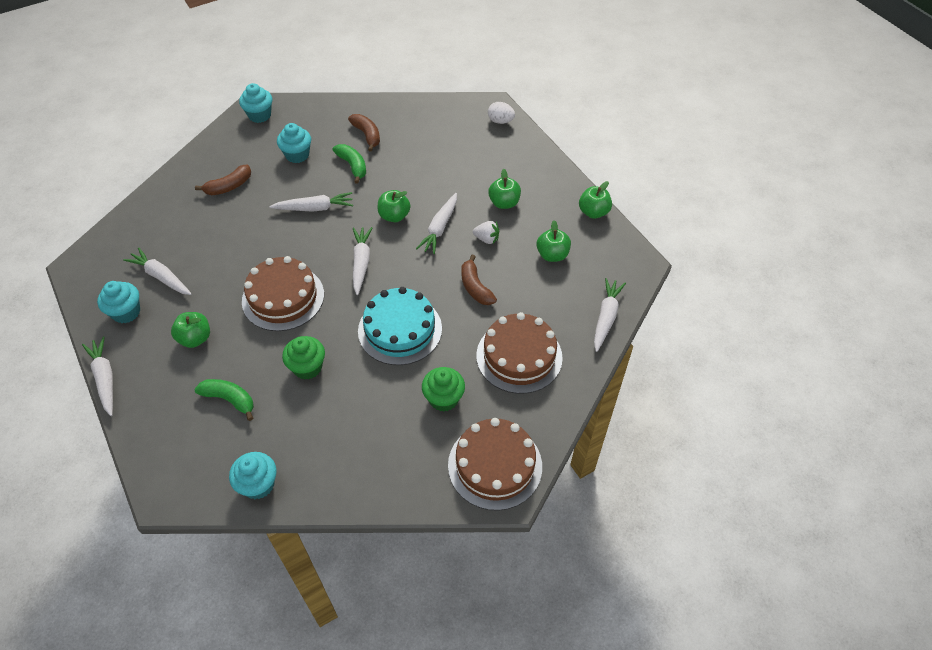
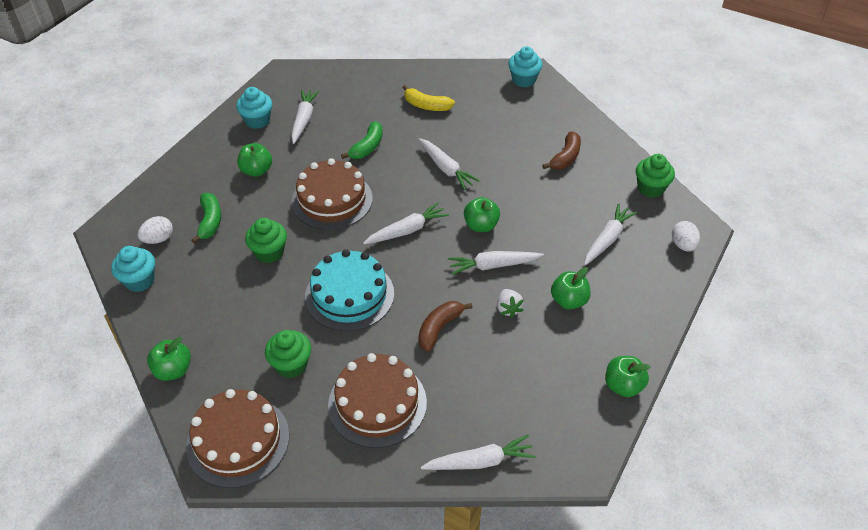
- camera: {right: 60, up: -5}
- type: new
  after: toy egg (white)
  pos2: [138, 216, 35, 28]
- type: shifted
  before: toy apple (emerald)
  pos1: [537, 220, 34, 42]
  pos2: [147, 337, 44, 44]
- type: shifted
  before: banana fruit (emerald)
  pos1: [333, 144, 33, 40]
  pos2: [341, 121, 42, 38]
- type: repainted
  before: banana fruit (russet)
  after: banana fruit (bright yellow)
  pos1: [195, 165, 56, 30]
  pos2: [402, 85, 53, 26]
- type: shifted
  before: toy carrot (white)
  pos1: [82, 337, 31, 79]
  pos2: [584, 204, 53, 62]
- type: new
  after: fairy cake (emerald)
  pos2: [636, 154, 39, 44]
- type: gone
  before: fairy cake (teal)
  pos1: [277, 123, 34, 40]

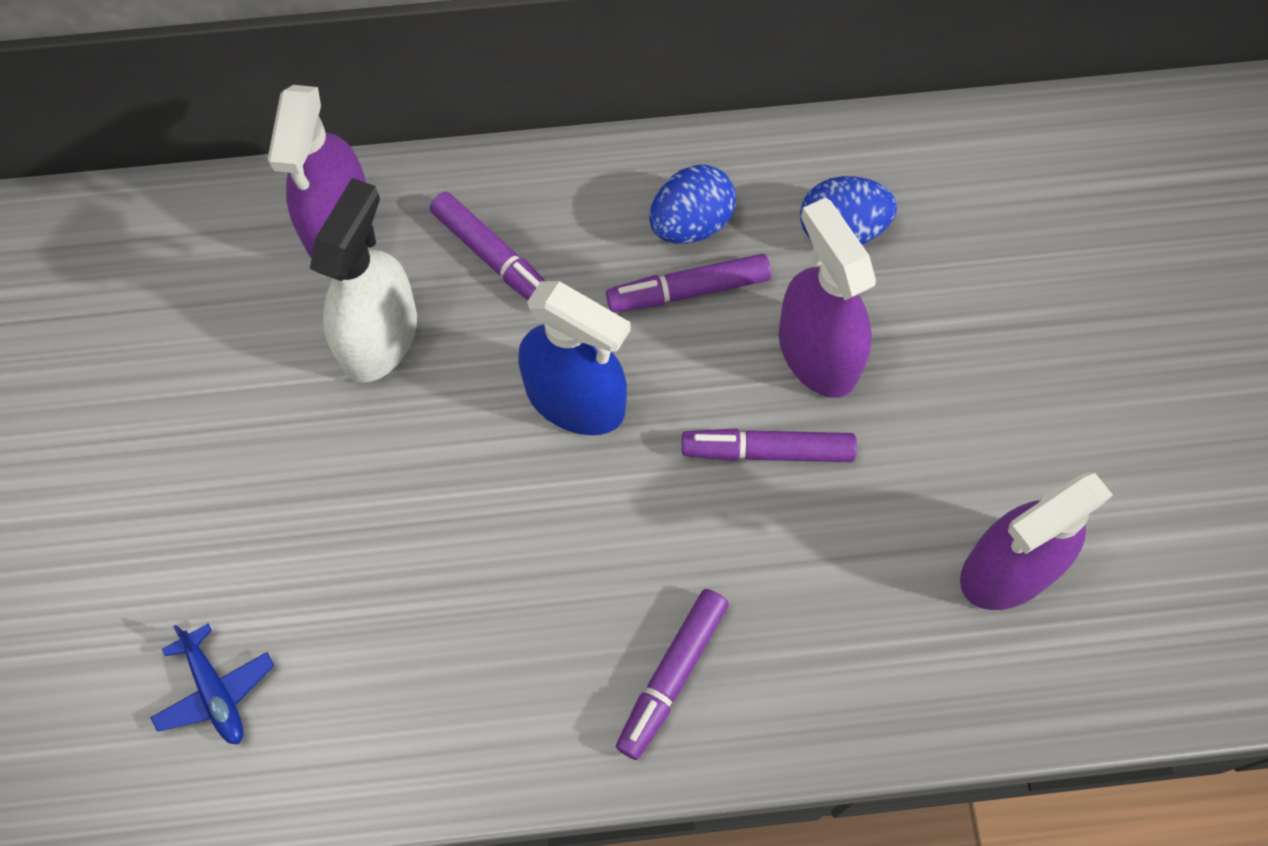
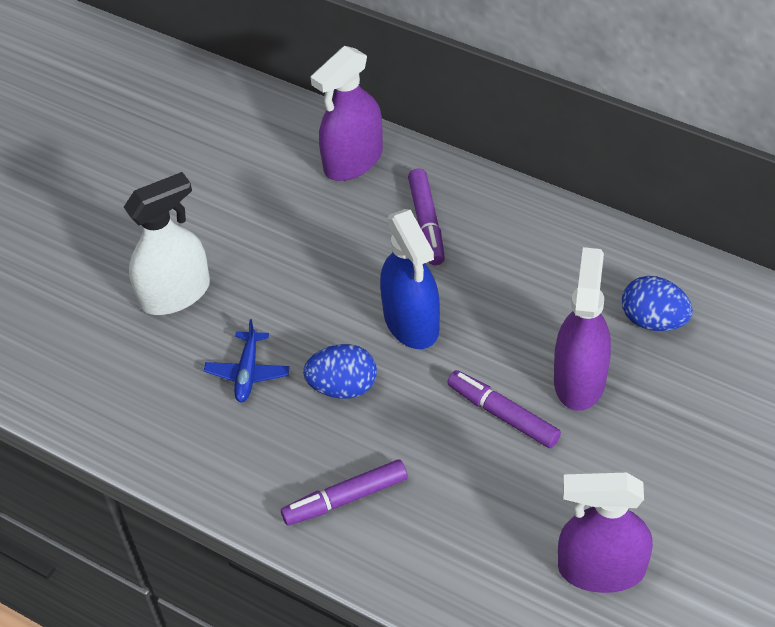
- camera: {right: 40, up: -15}
- type: shifted
  before: sprayer (white)
  pos1: [310, 178, 107, 205]
  pos2: [124, 172, 86, 143]
- type: shifted
  before: plane (blue)
  pos1: [151, 624, 123, 121]
  pos2: [204, 319, 86, 84]
- type: shifted
  before: toy egg (blue)
  pos1: [649, 165, 87, 79]
  pos2: [303, 344, 74, 55]
- type: gone
  before: marker (violet)
  pos1: [606, 254, 165, 58]

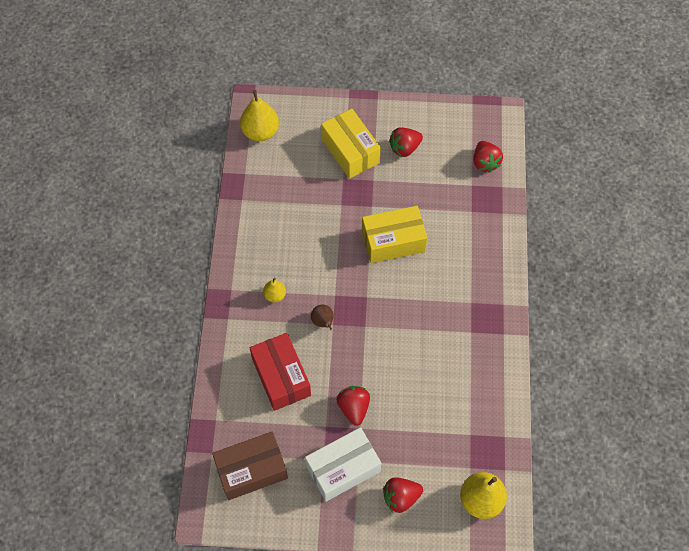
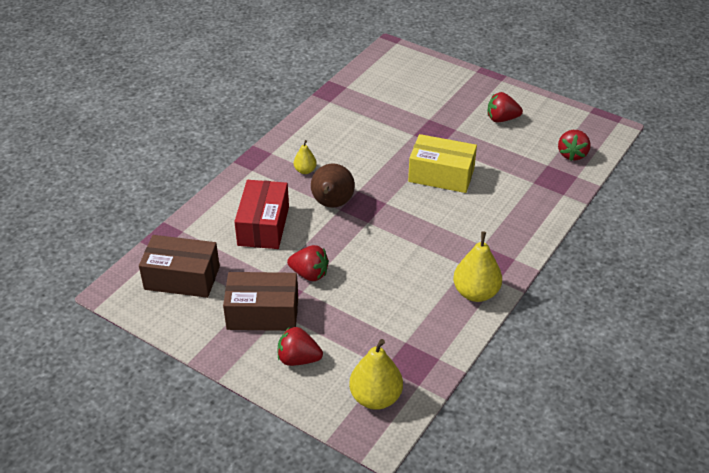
- camera: {right: 30, up: -20}
- type: repainted
  before: package (white)
  after: package (russet)
  pos1: [305, 427, 76, 75]
  pos2: [223, 272, 75, 59]
- type: rotated
  before: berry (red)
  pos1: [337, 386, 33, 40]
  pos2: [287, 245, 42, 36]
  turn: 90
- type: scaled
  before: pear fruit (russet)
  pos1: [311, 305, 22, 25]
  pos2: [311, 163, 44, 45]
  scale: 1.84
- type: shifted
  before: pear fruit (bright yellow)
  pos1: [240, 90, 39, 51]
  pos2: [453, 231, 49, 71]
- type: gone
  before: package (bright yellow)
  pos1: [321, 109, 60, 70]

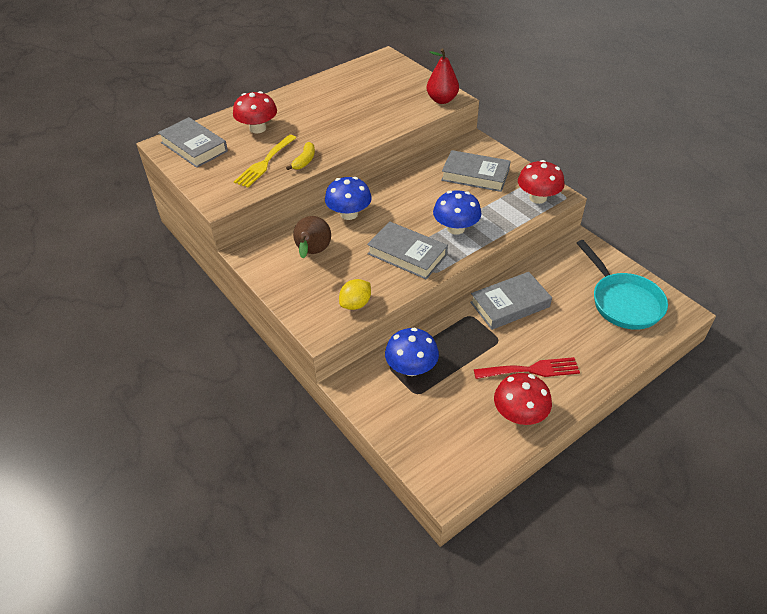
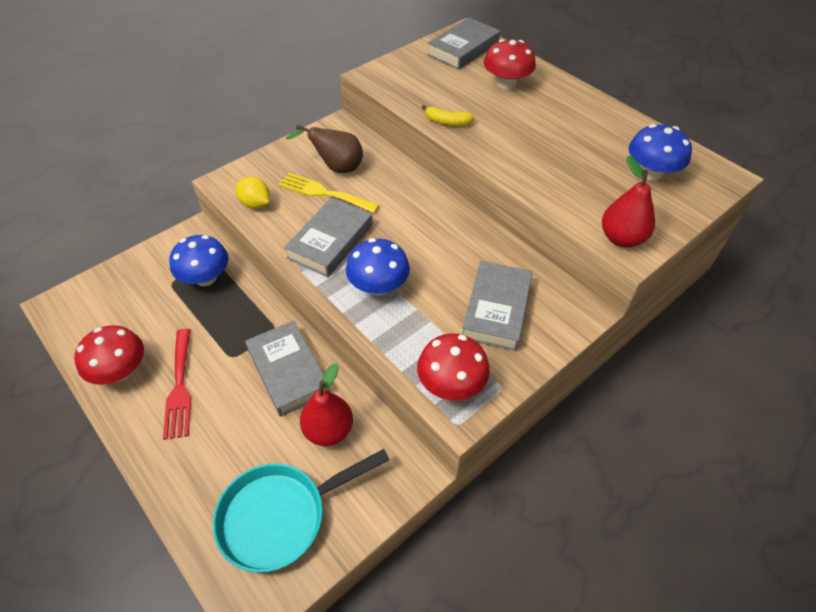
- camera: {right: 85, up: 5}
- type: shifted
  before: table fork (bright yellow)
  pos1: [234, 135, 62, 53]
  pos2: [278, 173, 101, 40]
- type: new
  after: pear fruit (red)
  pos2: [300, 364, 53, 82]
- type: shifted
  before: fungus (blue)
  pos1: [325, 177, 47, 43]
  pos2: [629, 124, 63, 57]

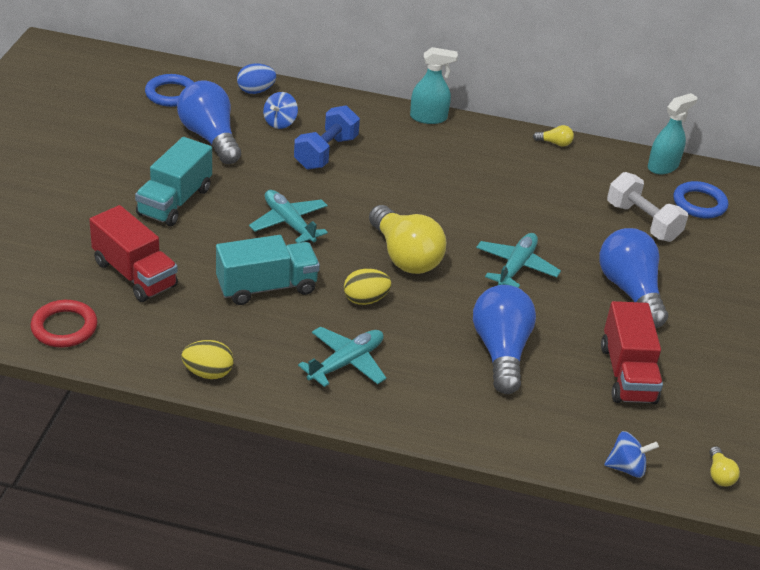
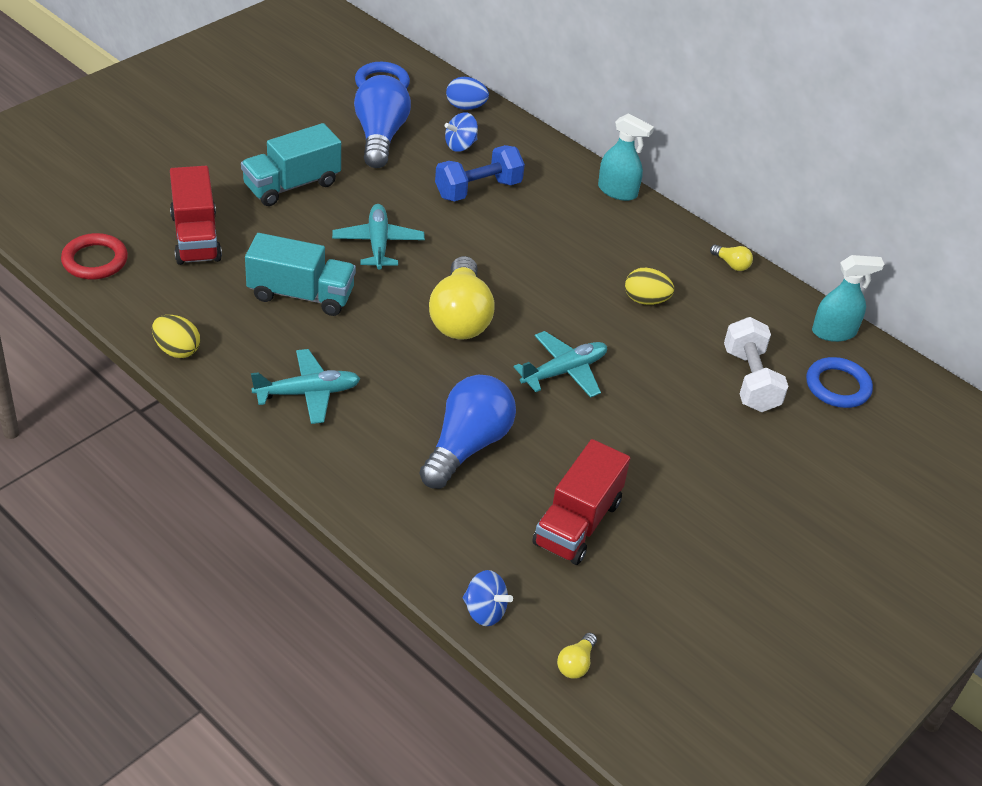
- camera: {right: 30, up: 5}
- type: shifted
  before: toy egg (bright yellow)
  pos1: [344, 269, 47, 36]
  pos2: [625, 268, 49, 37]
- type: gone
  before: light bulb (blue)
  pos1: [599, 228, 69, 100]

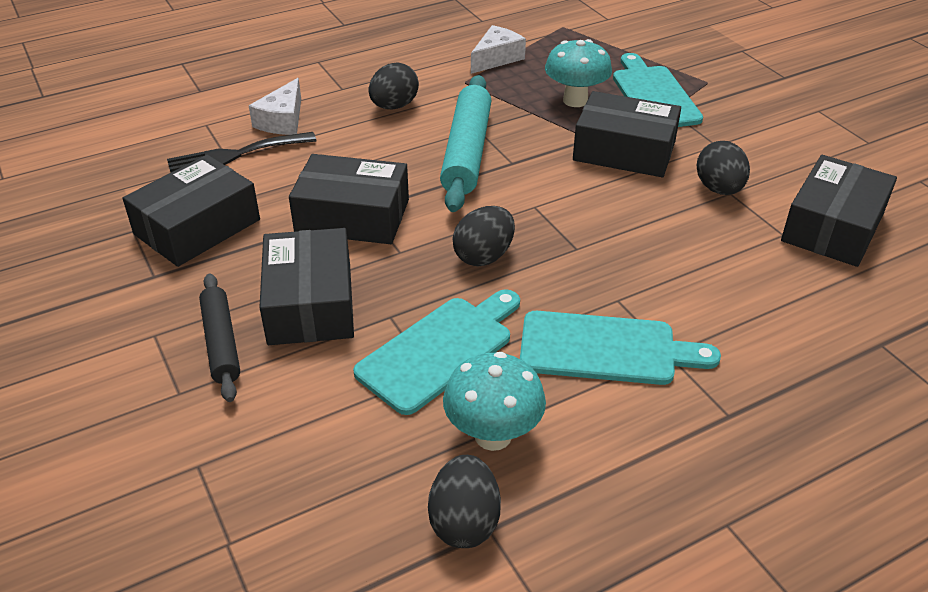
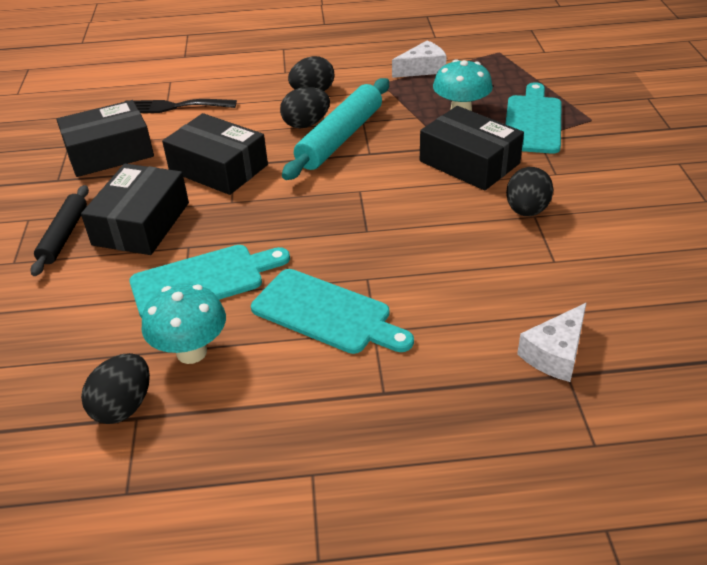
- camera: {right: 25, up: 0}
- type: shifted
  before: toy egg (black)
  pos1: [452, 206, 63, 60]
  pos2: [280, 87, 50, 41]
- type: shifted
  before: cheese wedge (white)
  pos1: [249, 78, 52, 57]
  pos2: [517, 303, 69, 79]
- type: gone
  before: package (black)
  pos1: [781, 155, 116, 112]

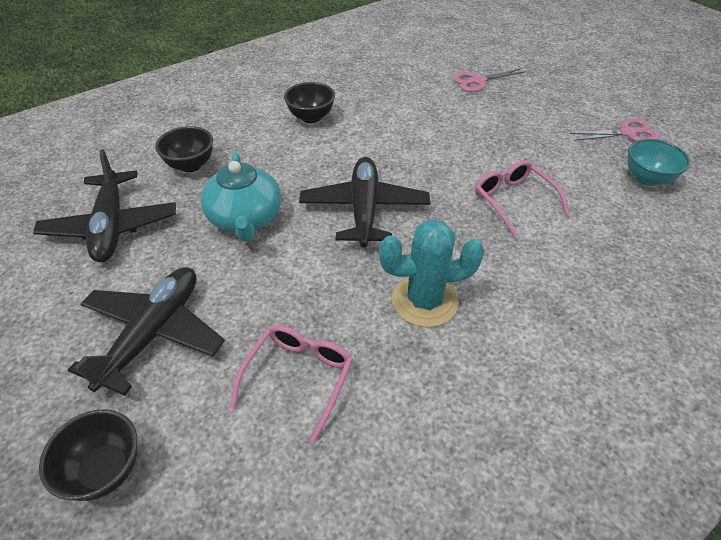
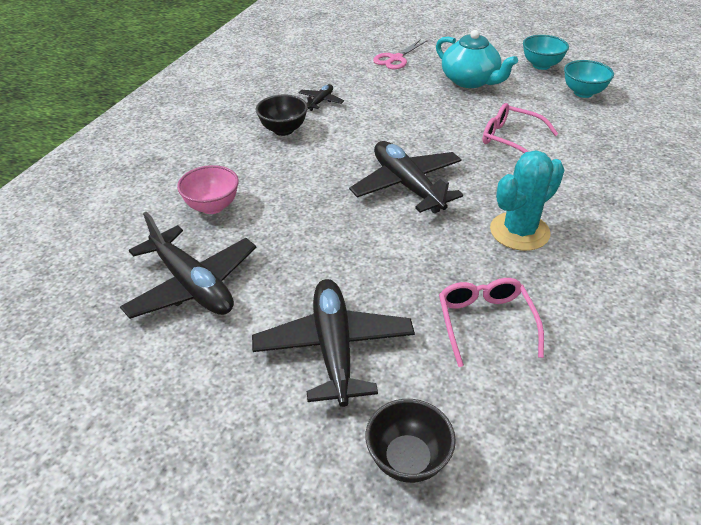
- camera: {right: -30, up: -5}
- type: repainted
  before: deep dish (black)
  after: deep dish (pink)
  pos1: [155, 126, 58, 46]
  pos2: [177, 165, 62, 49]
- type: new
  after: plane (black)
  pos2: [298, 84, 46, 27]
- type: shifted
  before: teapot (teal)
  pos1: [201, 152, 80, 89]
  pos2: [436, 30, 82, 58]
- type: swapped
  before: pair of scissors (pink)
  after: deep dish (teal)
  pos1: [570, 118, 90, 23]
  pos2: [523, 35, 46, 35]

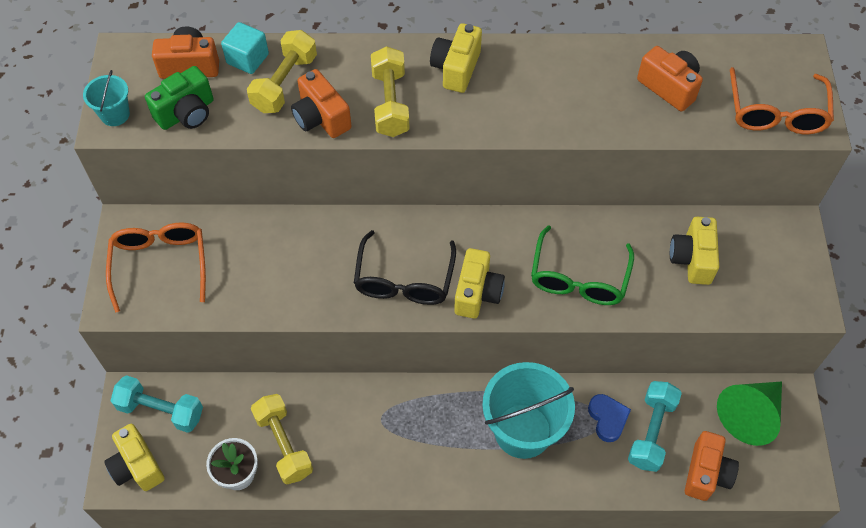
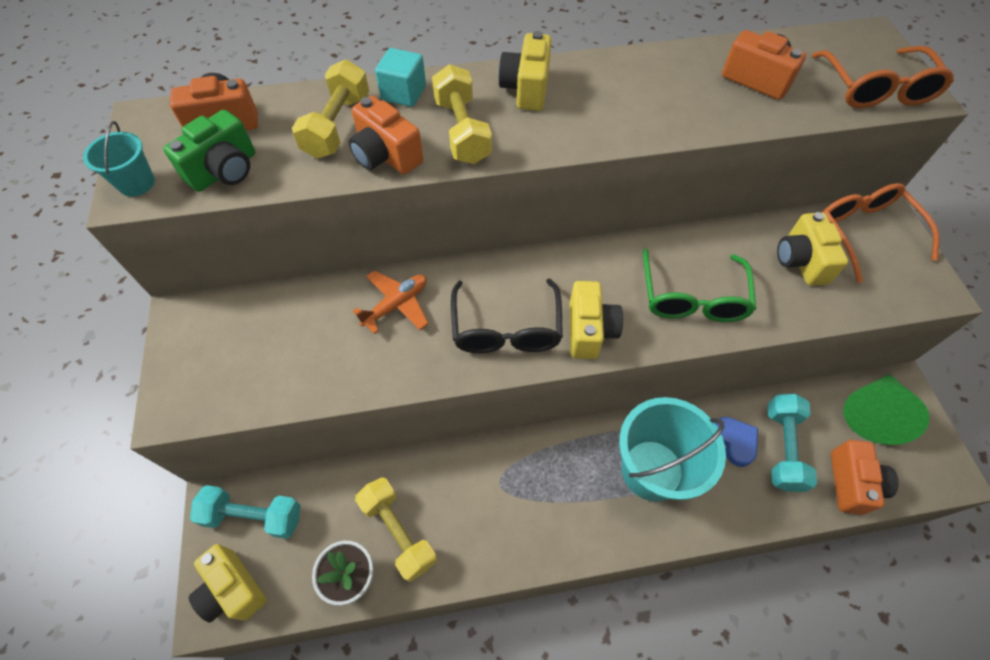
- camera: {right: -10, up: 0}
- type: new
  after: plane (orange-coloured)
  pos2: [353, 270, 75, 64]
- type: shifted
  before: solid cube (teal)
  pos1: [221, 22, 48, 52]
  pos2: [375, 48, 51, 59]
- type: shifted
  before: eyeglasses (orange-coloured)
  pos1: [106, 222, 100, 90]
  pos2: [822, 183, 117, 100]

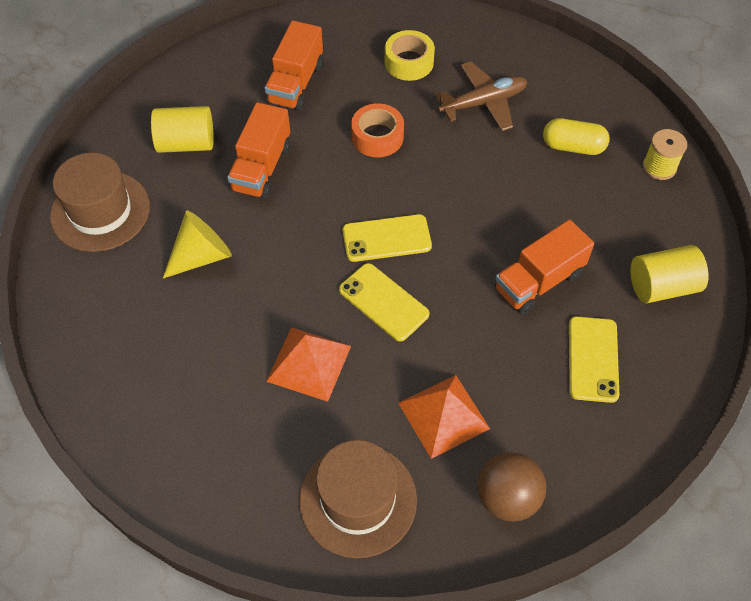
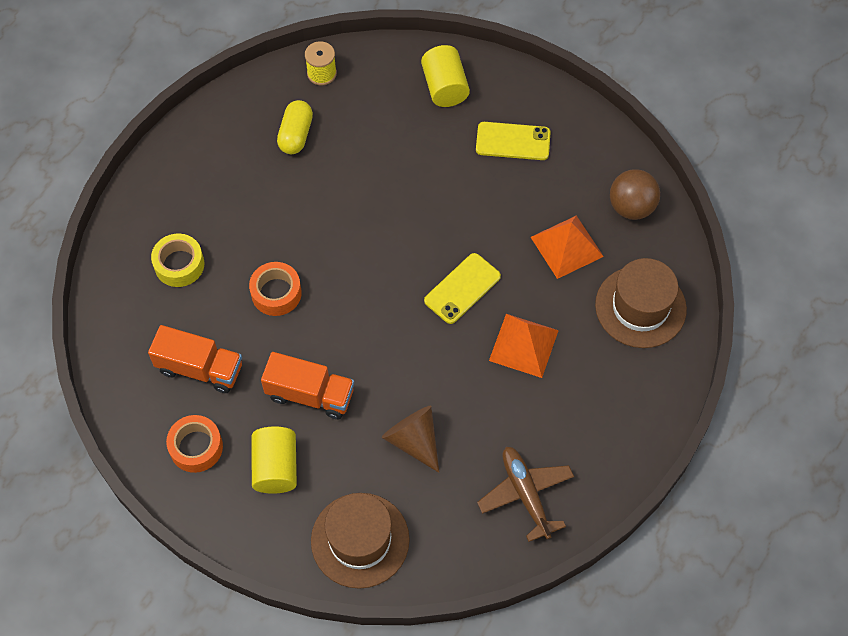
- camera: {right: -90, up: 5}
- type: new
  after: roll of tape (orange-coloured)
  pos2: [166, 415, 57, 58]
- type: repainted
  before: solid cone (bright yellow)
  after: solid cone (russet)
  pos1: [163, 211, 69, 67]
  pos2: [382, 405, 57, 68]
- type: shifted
  before: plane (russet)
  pos1: [434, 62, 93, 69]
  pos2: [477, 447, 97, 95]
- type: gone
  before: mobile phone (bright yellow)
  pos1: [342, 214, 90, 48]
- type: gone
  before: truck (orange-coloured)
  pos1: [495, 220, 99, 94]

